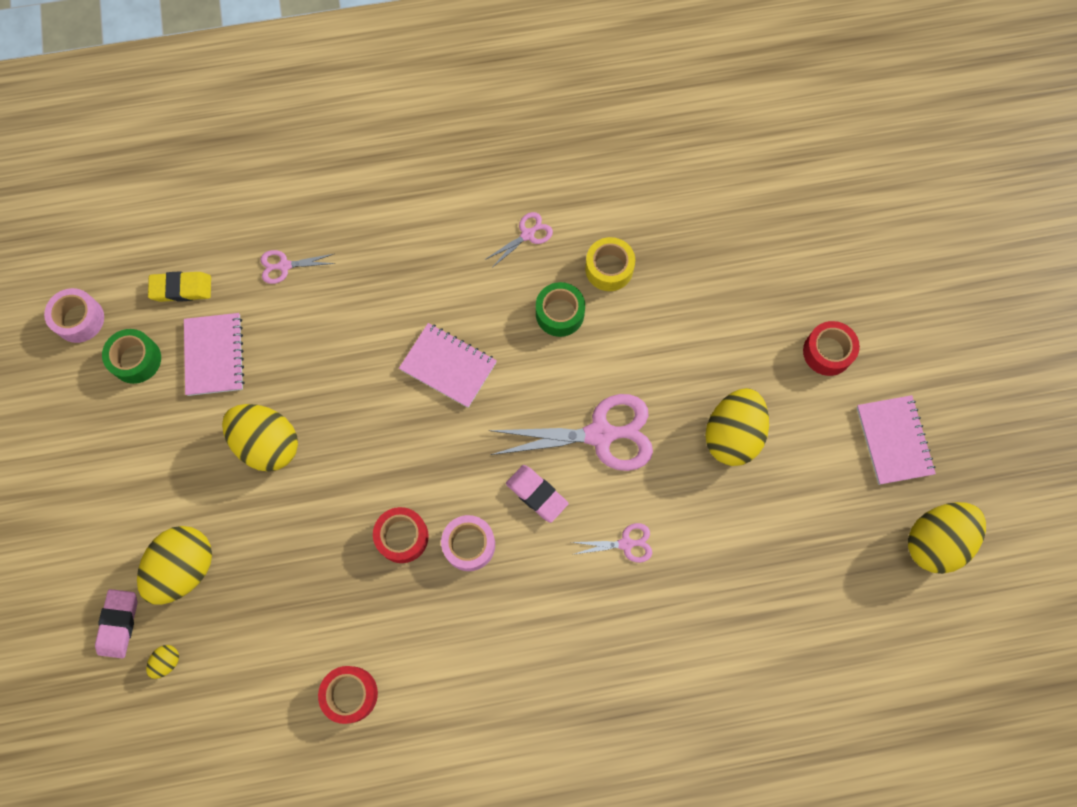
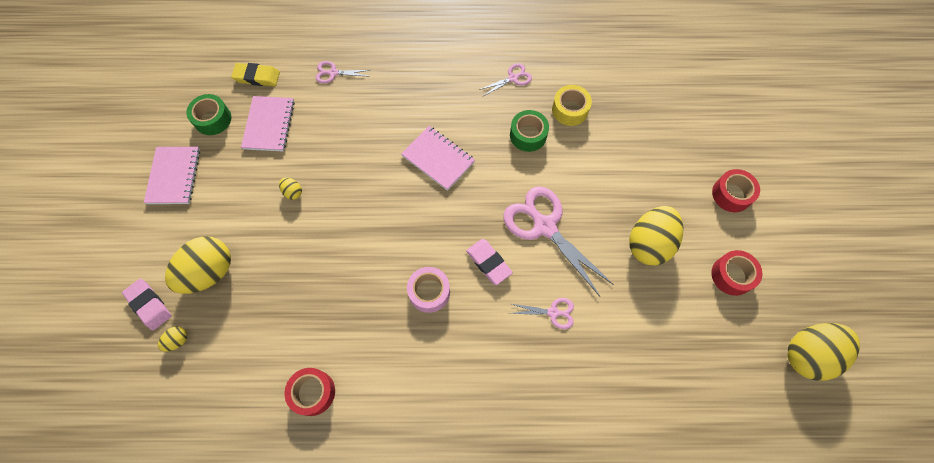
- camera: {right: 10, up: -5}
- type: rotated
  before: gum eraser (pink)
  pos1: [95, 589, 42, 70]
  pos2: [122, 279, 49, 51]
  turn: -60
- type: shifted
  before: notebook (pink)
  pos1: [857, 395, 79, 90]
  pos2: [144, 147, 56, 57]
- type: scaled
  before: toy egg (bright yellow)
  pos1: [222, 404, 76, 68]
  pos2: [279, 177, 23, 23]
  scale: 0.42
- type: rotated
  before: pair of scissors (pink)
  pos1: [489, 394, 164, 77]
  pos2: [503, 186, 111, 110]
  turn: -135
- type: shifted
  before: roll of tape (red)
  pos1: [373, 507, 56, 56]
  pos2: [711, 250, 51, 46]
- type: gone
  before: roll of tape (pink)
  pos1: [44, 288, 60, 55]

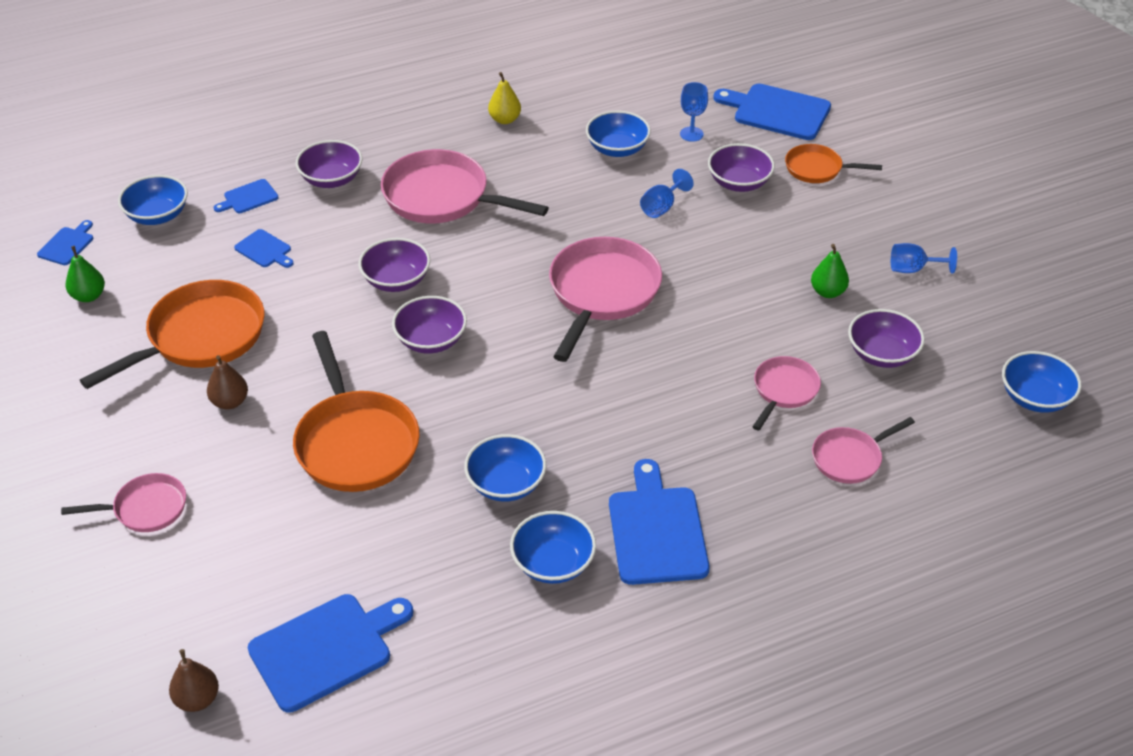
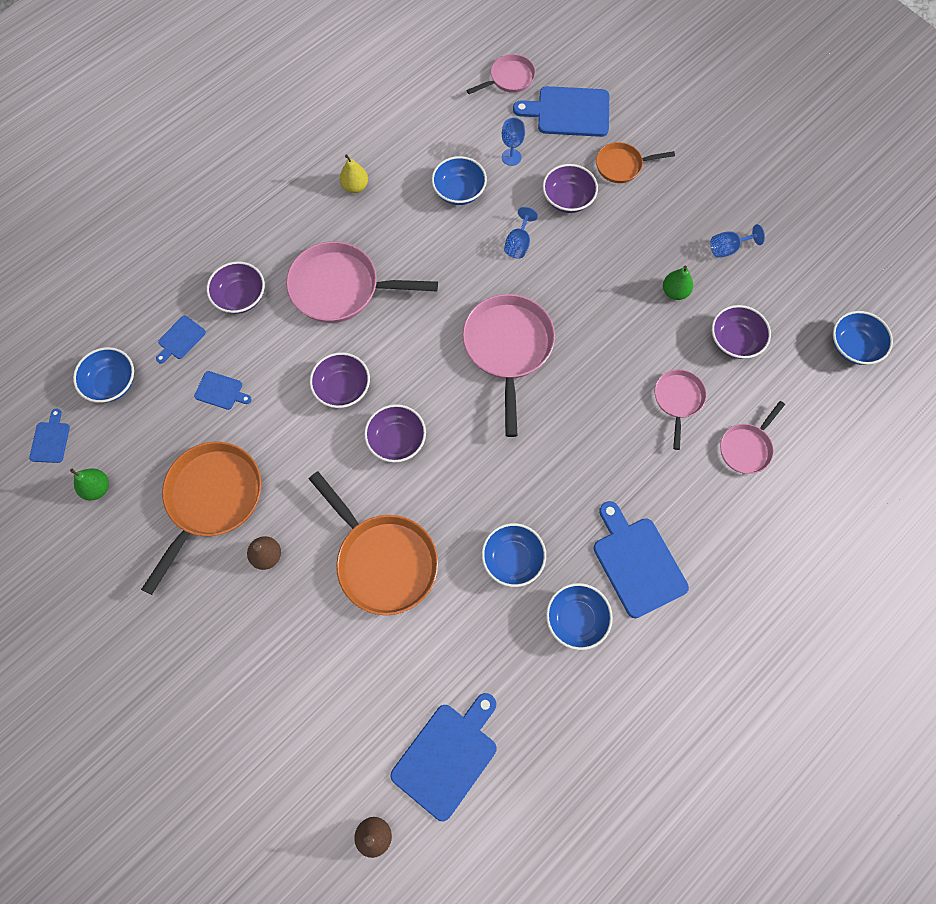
- camera: {right: -20, up: 25}
- type: shifted
  before: pan (pink)
  pos1: [61, 473, 125, 59]
  pos2: [467, 54, 68, 40]

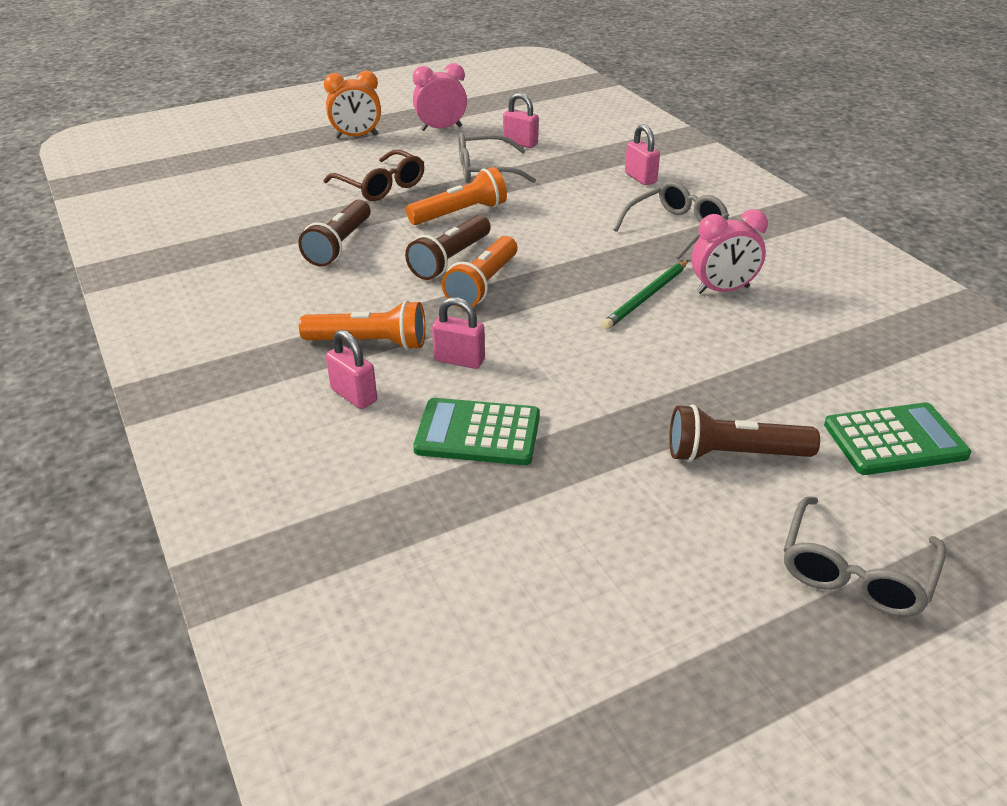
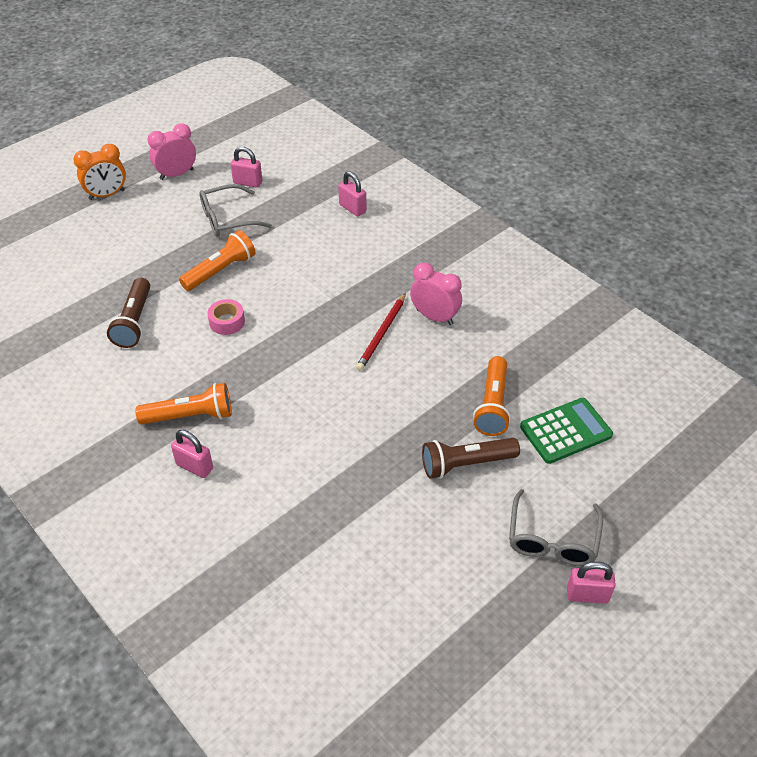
- camera: {right: -15, up: 10}
- type: swapped
  before: pocket torch (russet)
  after: roll of tape (pink)
  pos1: [405, 215, 86, 65]
  pos2: [207, 299, 38, 36]
- type: repainted
  before: lead pencil (emerald)
  after: lead pencil (red)
  pos1: [602, 260, 87, 69]
  pos2: [356, 293, 50, 78]
- type: rotated
  before: bedside clock (pink)
  pos1: [692, 209, 76, 85]
  pos2: [410, 263, 52, 62]
  turn: -120
- type: shifted
  before: pocket torch (orange-coloured)
  pos1: [442, 236, 75, 72]
  pos2: [473, 356, 38, 80]
- type: shifted
  before: lock (pink)
  pos1: [432, 297, 53, 72]
  pos2: [567, 562, 49, 42]
- type: gone
  before: eyeglasses (russet)
  pos1: [323, 149, 102, 52]
- type: gone
  before: calculator (emerald)
  pos1: [413, 398, 127, 67]
- type: gone
  before: eyeglasses (ash-grey)
  pos1: [613, 181, 116, 79]

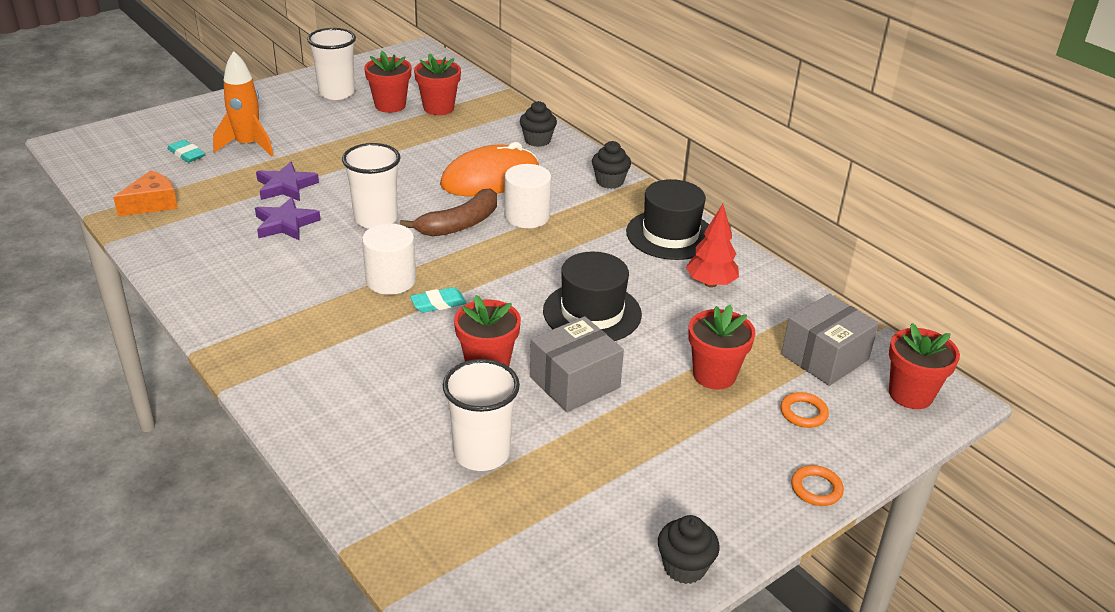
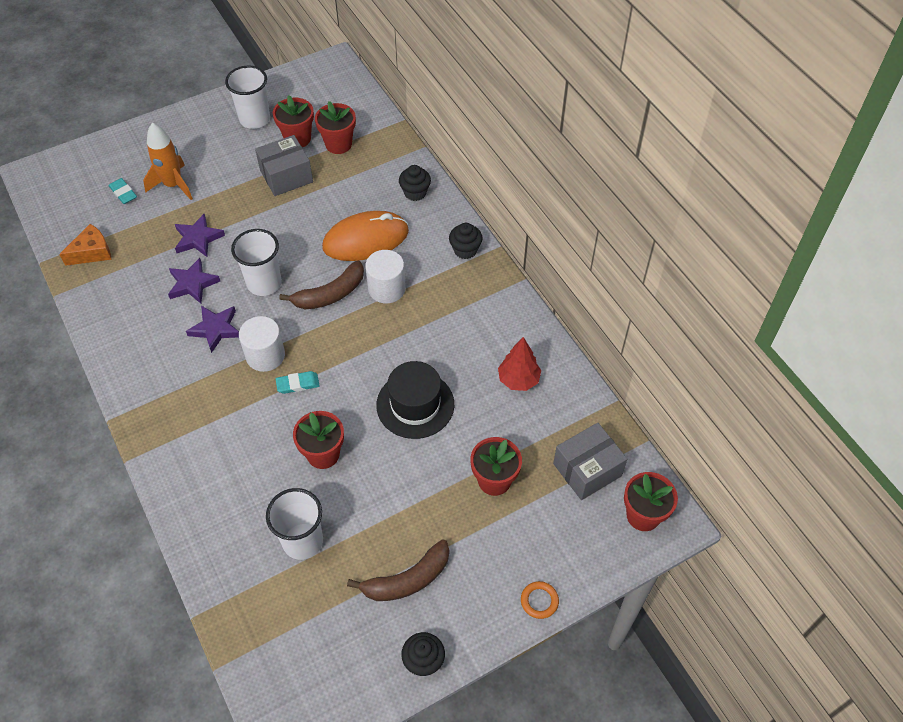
- camera: {right: 10, up: 20}
- type: new
  after: five-pointed star (violet)
  pos2: [186, 306, 53, 47]
- type: shifted
  before: package (ash-grey)
  pos1: [530, 316, 94, 96]
  pos2: [255, 135, 58, 61]
- type: new
  after: banana fruit (russet)
  pos2: [347, 539, 102, 62]
- type: gone
  before: tall hat (black)
  pos1: [626, 179, 83, 81]
- type: gone
  before: hoop (orange-coloured)
  pos1: [780, 392, 49, 36]

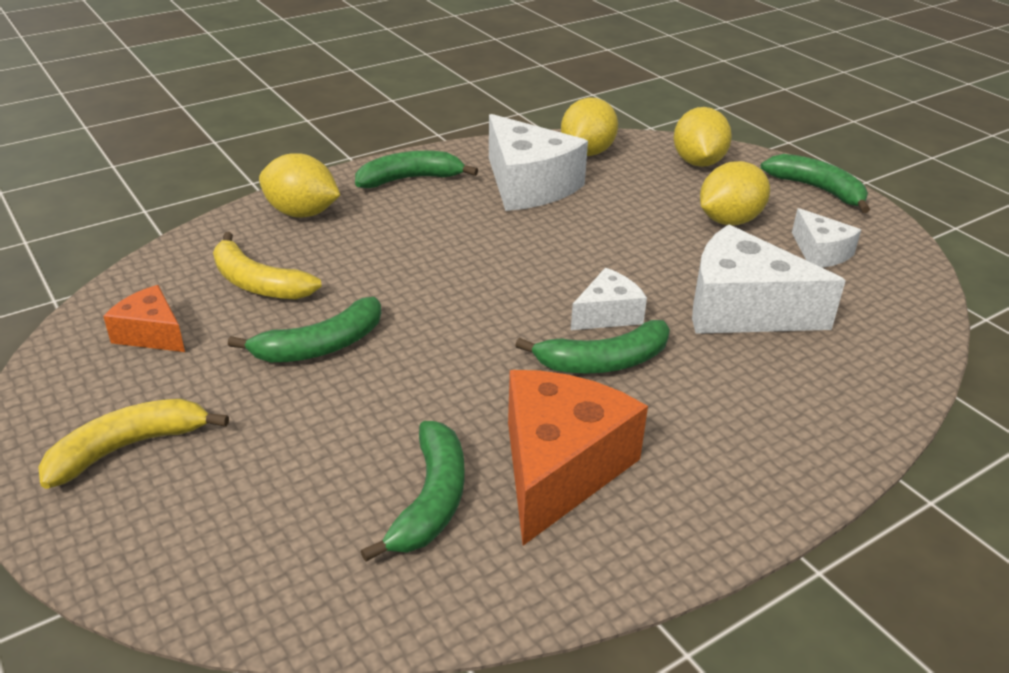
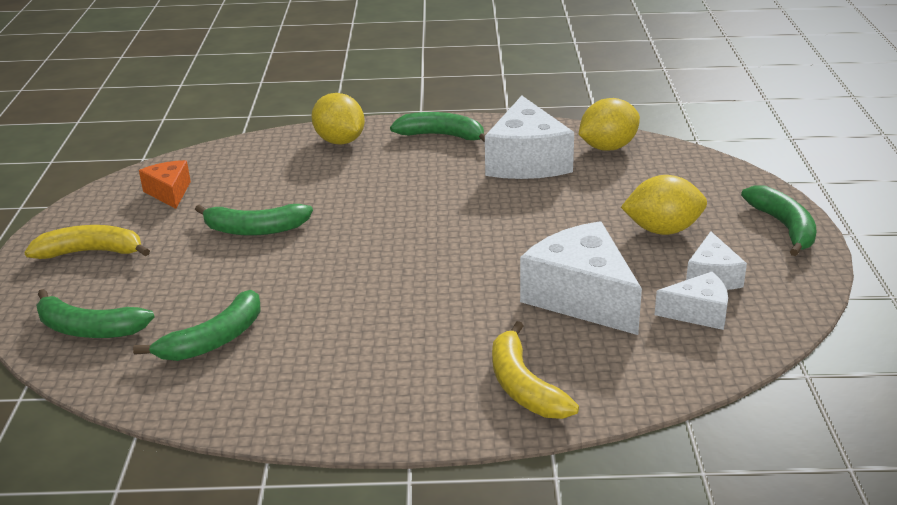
- camera: {right: 35, up: -5}
- type: shifted
  before: banana fruit (emerald)
  pos1: [515, 320, 155, 54]
  pos2: [36, 289, 119, 49]
- type: shifted
  before: banana fruit (bright yellow)
  pos1: [213, 232, 109, 68]
  pos2: [492, 321, 87, 98]
- type: shifted
  before: cheese wedge (white)
  pos1: [571, 268, 76, 62]
  pos2: [655, 272, 73, 58]
- type: gone
  before: cheese wedge (orange-coloured)
  pos1: [508, 370, 140, 176]
- type: gone
  before: lemon (bright yellow)
  pos1: [674, 107, 58, 60]

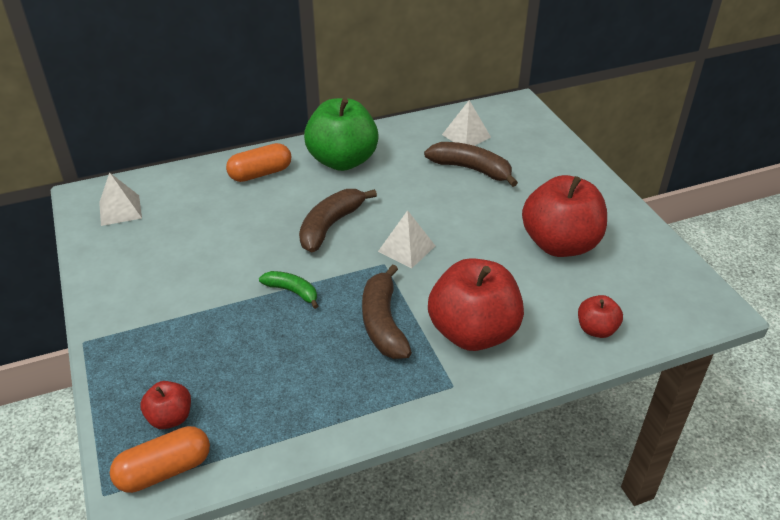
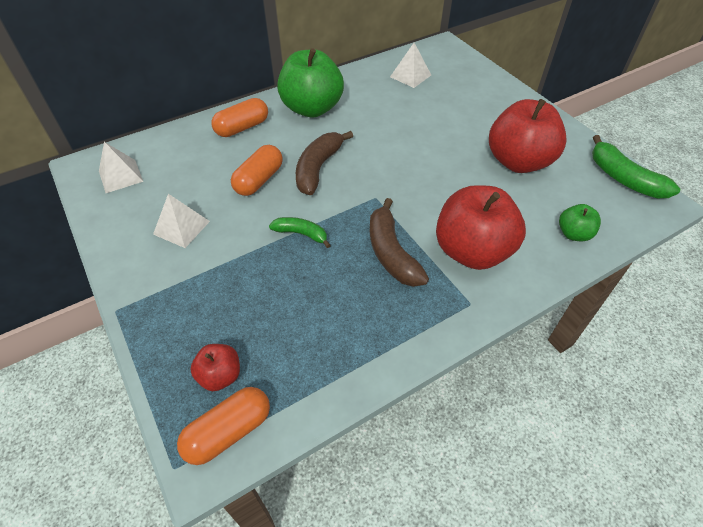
- camera: {right: -10, up: 10}
- type: shifted
  before: solid pyramid (white)
  pos1: [378, 210, 57, 58]
  pos2: [153, 194, 57, 54]
- type: new
  after: capsule (orange-coloured)
  pos2: [231, 145, 52, 51]
- type: repainted
  before: toy apple (red)
  after: toy apple (emerald)
  pos1: [578, 295, 45, 43]
  pos2: [559, 204, 42, 37]
- type: new
  after: banana fruit (emerald)
  pos2: [592, 135, 88, 63]
- type: gone
  before: banana fruit (russet)
  pos1: [424, 142, 94, 45]

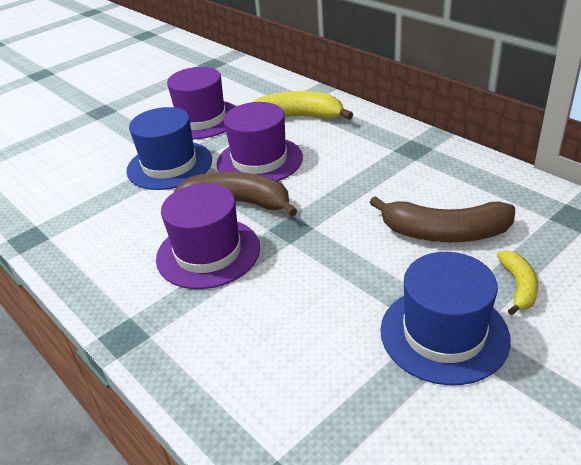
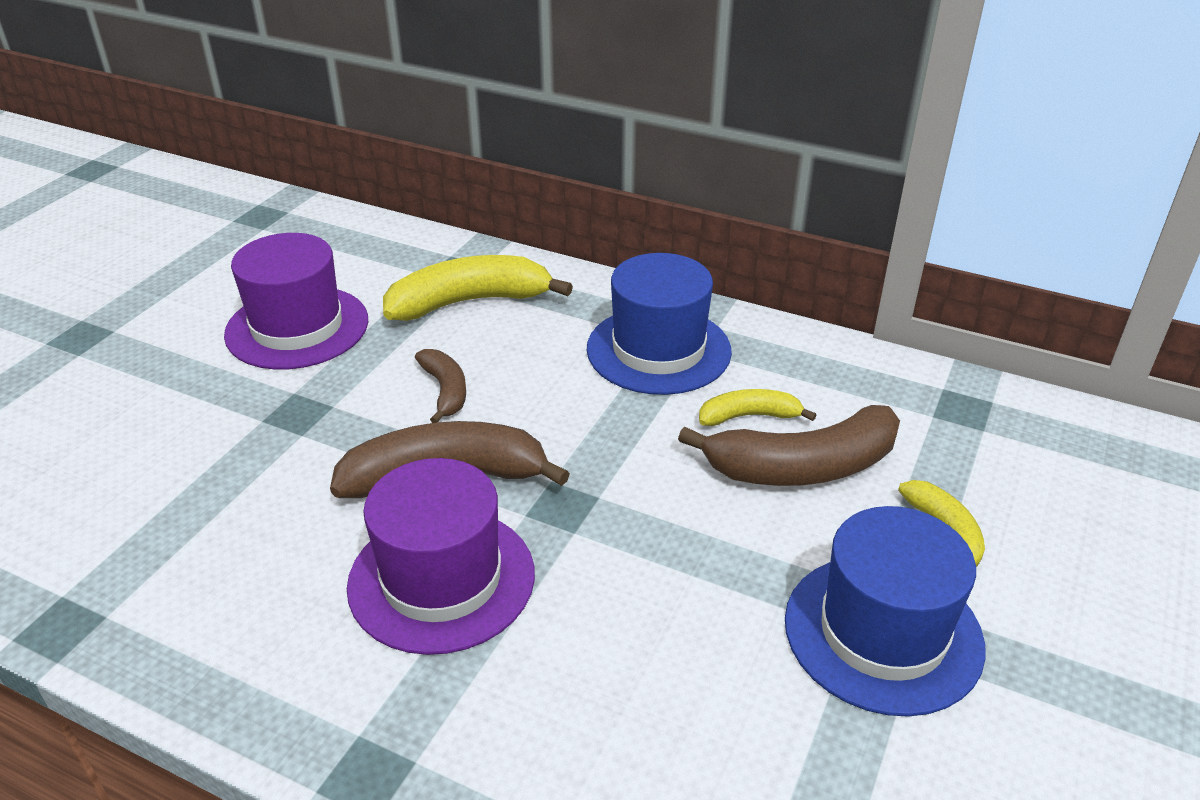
- camera: {right: -25, up: 0}
- type: swapped
  before: tall hat (violet)
  after: banana fruit (russet)
  pos1: [216, 102, 87, 79]
  pos2: [415, 349, 51, 74]
- type: shifted
  before: tall hat (blue)
  pos1: [127, 107, 85, 83]
  pos2: [587, 253, 145, 142]
- type: new
  after: banana fruit (bright yellow)
  pos2: [699, 389, 117, 37]

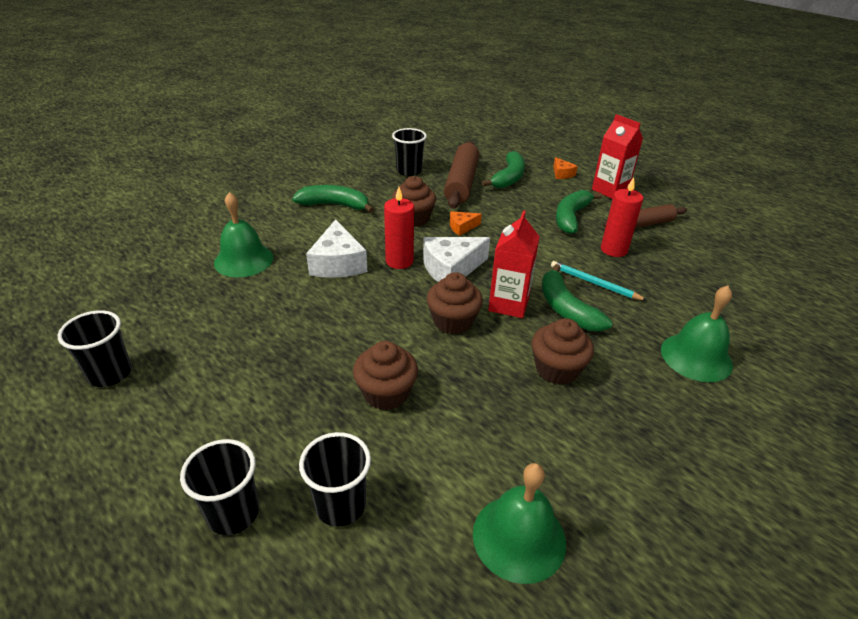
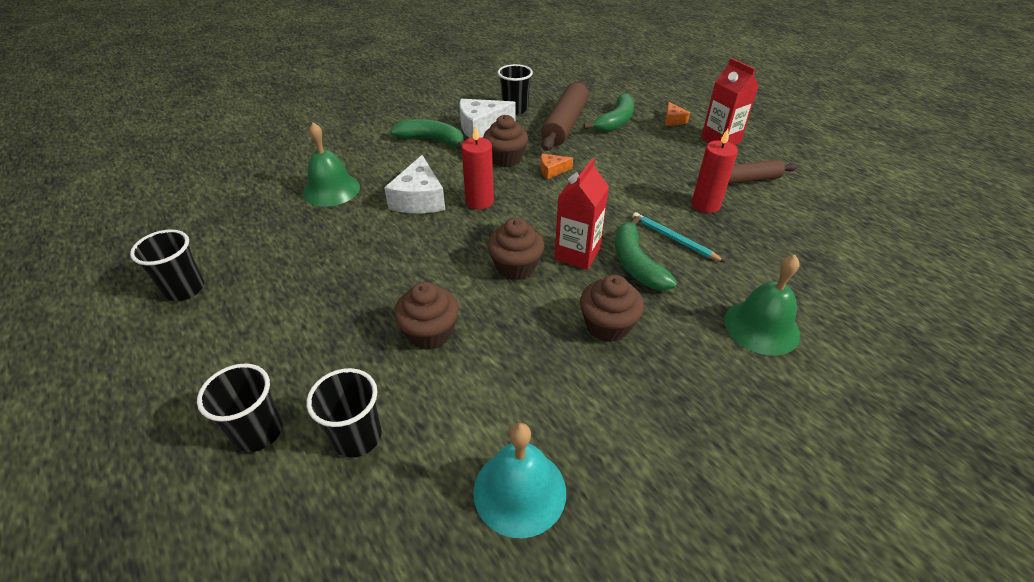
- camera: {right: 10, up: 5}
- type: shifted
  before: cheese wedge (white)
  pos1: [423, 237, 67, 45]
  pos2: [459, 99, 57, 39]
- type: repainted
  before: school bell (emerald)
  after: school bell (teal)
  pos1: [473, 463, 93, 121]
  pos2: [473, 423, 93, 115]
- type: gone
  before: banana fruit (emerald)
  pos1: [556, 190, 46, 44]

